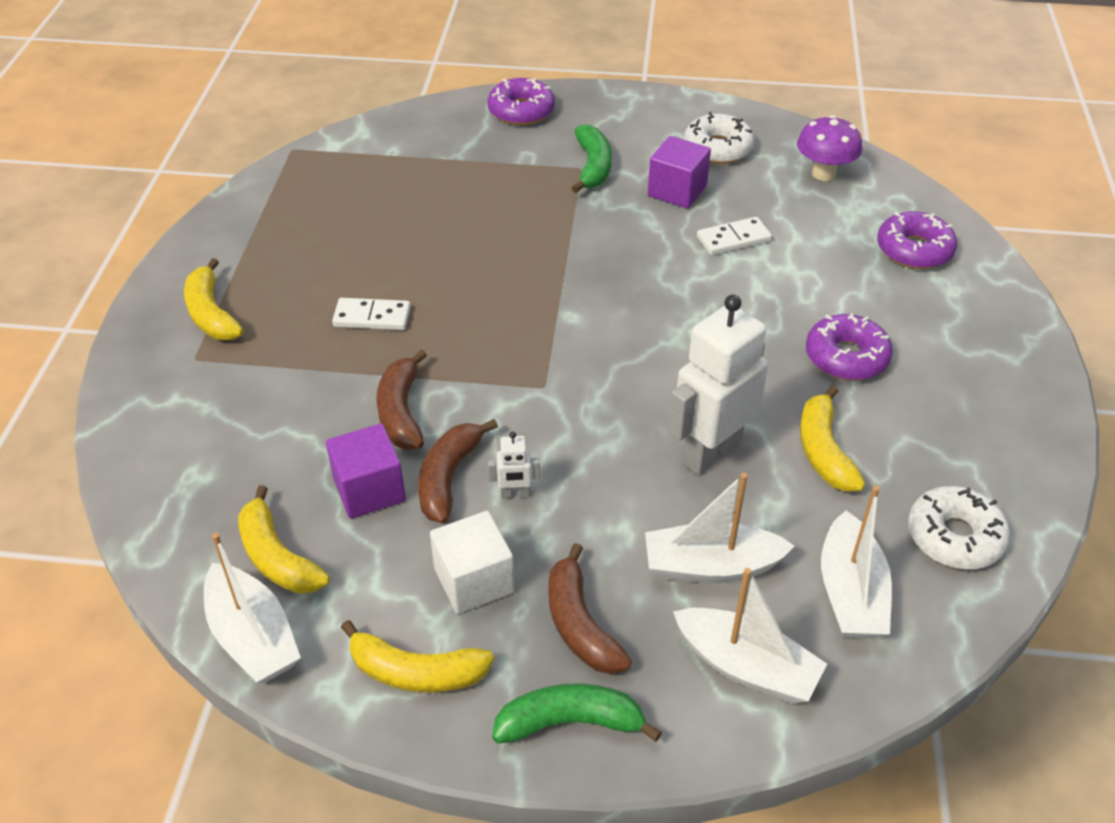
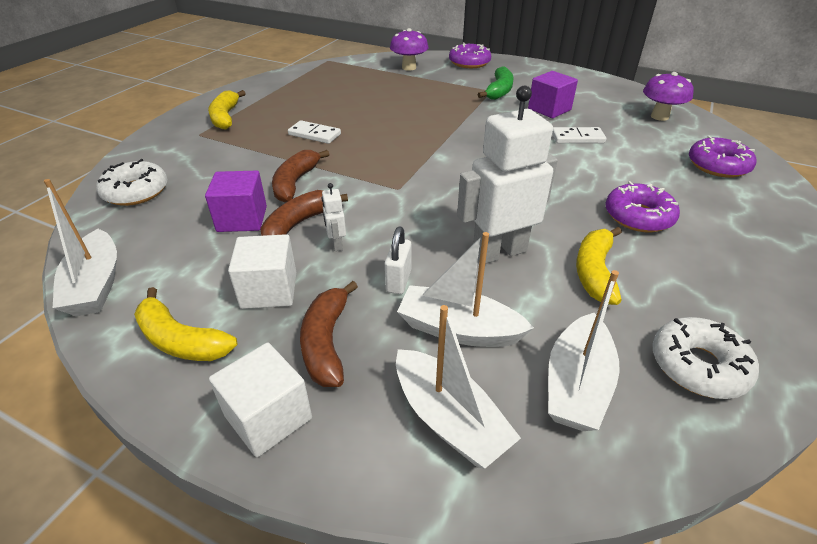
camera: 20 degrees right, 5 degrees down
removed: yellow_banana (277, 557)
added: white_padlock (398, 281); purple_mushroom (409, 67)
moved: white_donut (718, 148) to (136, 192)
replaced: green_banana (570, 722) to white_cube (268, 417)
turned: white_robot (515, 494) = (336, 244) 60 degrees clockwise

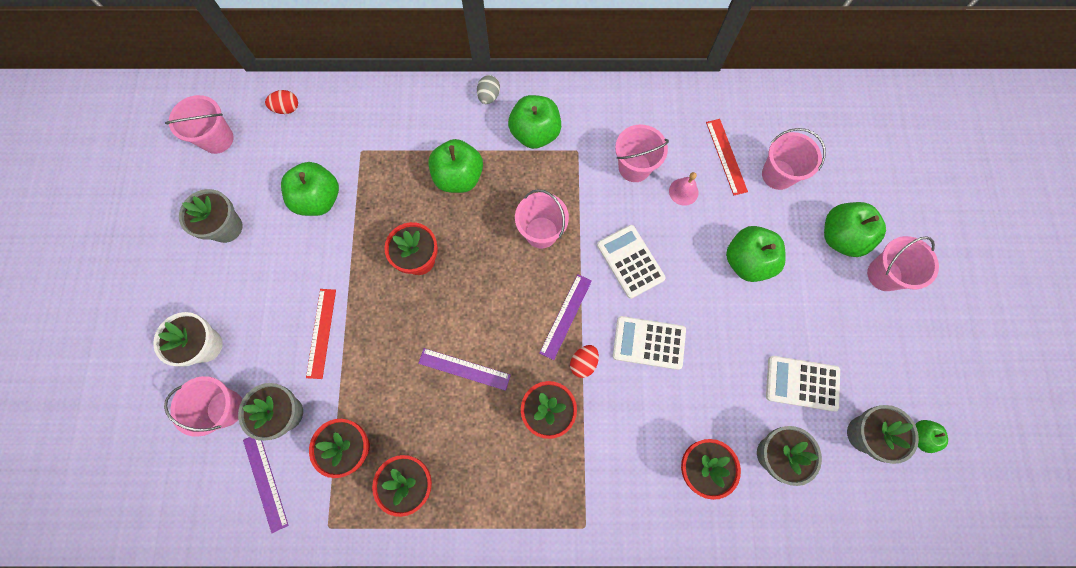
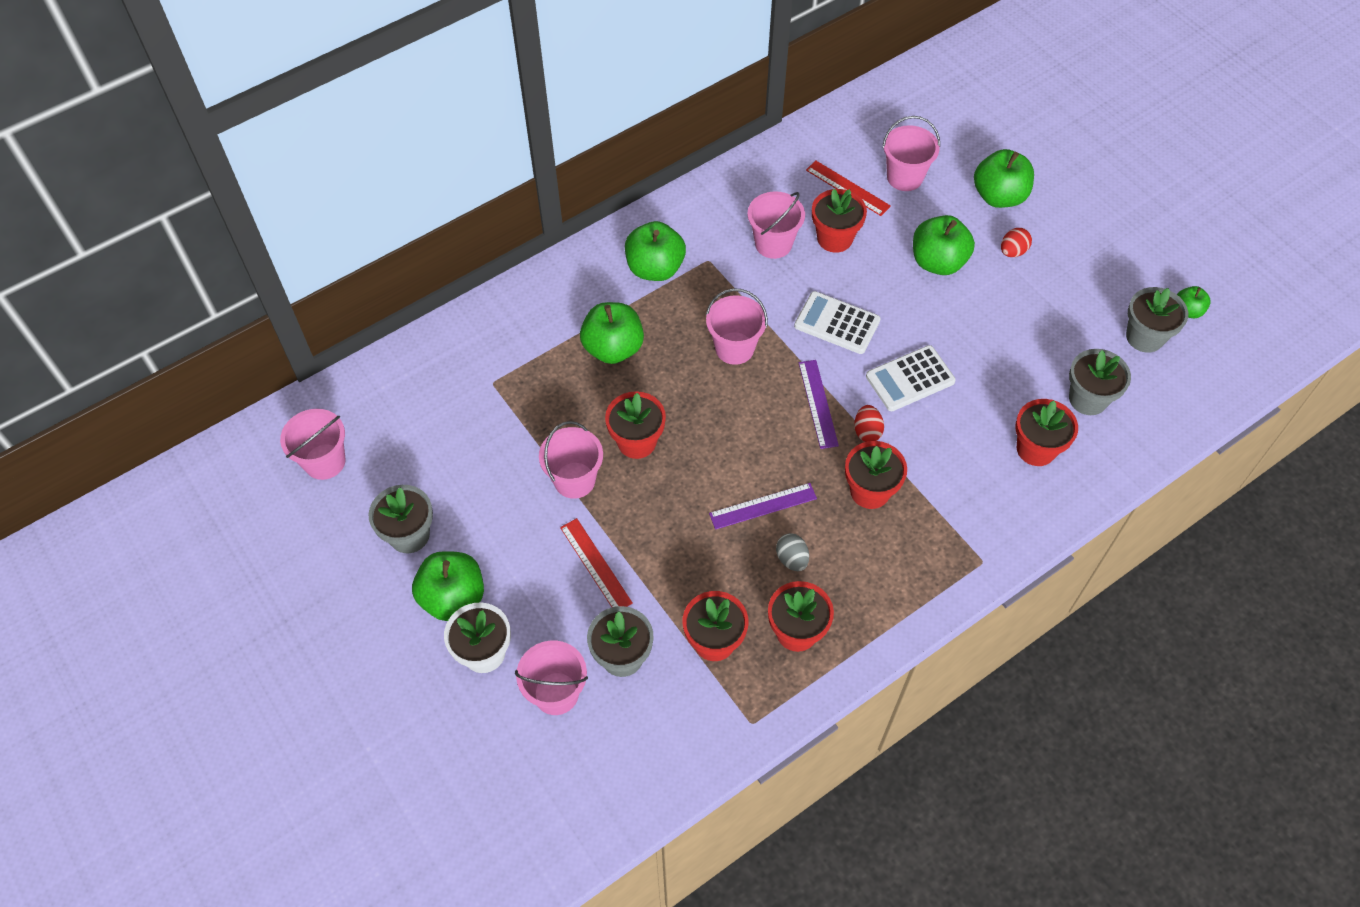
camera: 35 degrees left, 15 degrees down
removed: purple_ruler (265, 481); white_calculator (802, 383)
moved: red_egg (287, 108) to (1013, 251); green_apple (318, 199) to (453, 597); grey_egg (489, 96) to (792, 559); pink_bucket (884, 274) to (574, 480)
replaced: pink_bell (683, 191) to red_flower_pot (834, 238)

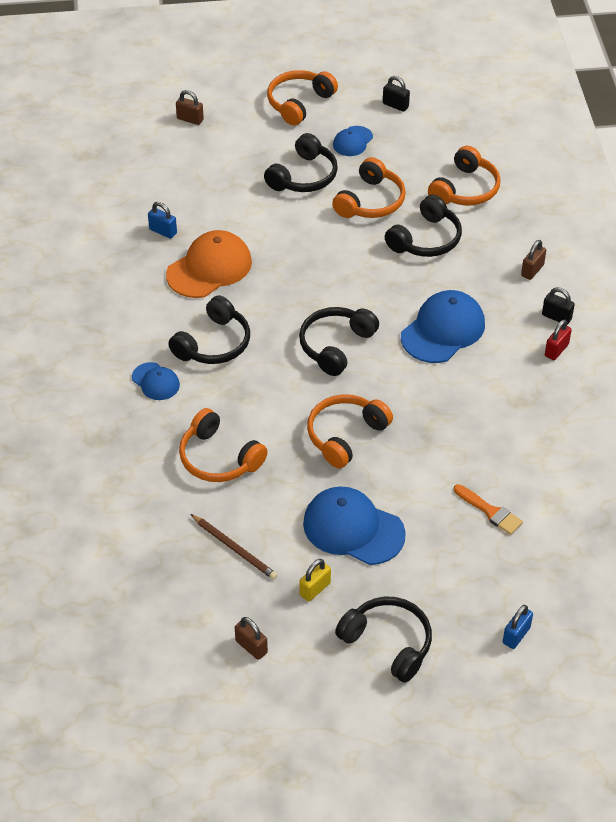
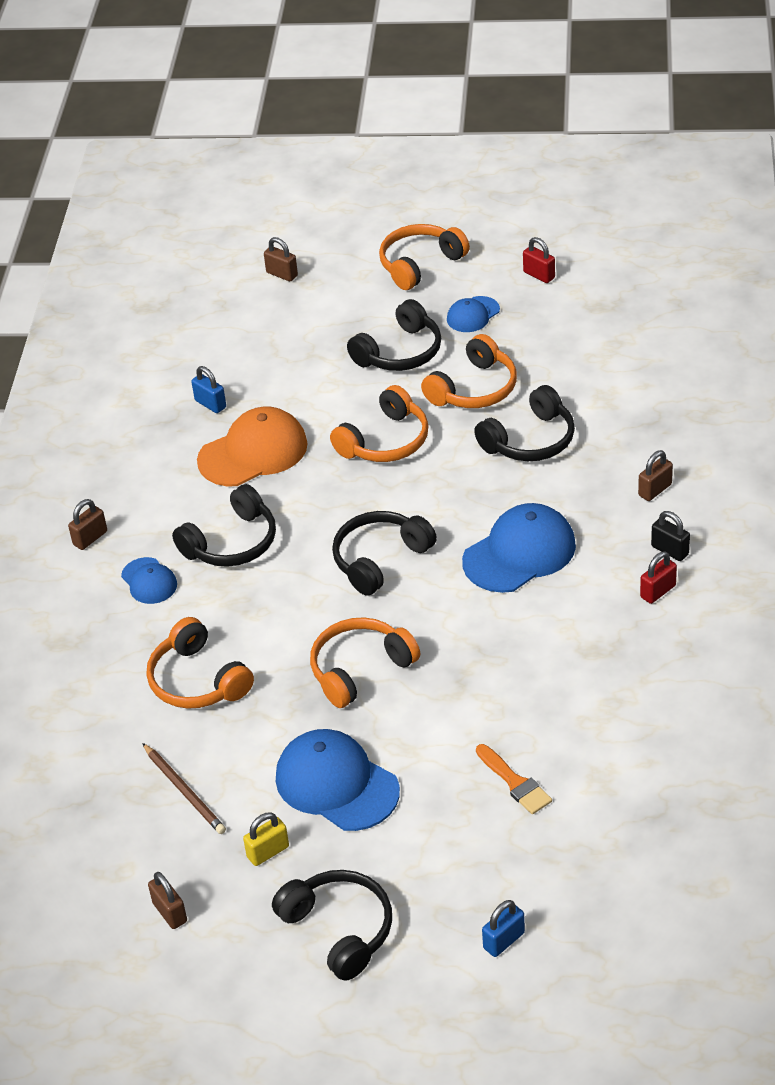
camera: 15 degrees right, 5 degrees down
added: brown_padlock (90, 538)
moved: orange_headphones (465, 189) to (385, 441)
recoloured: black_padlock (395, 105) to red_padlock (539, 275)

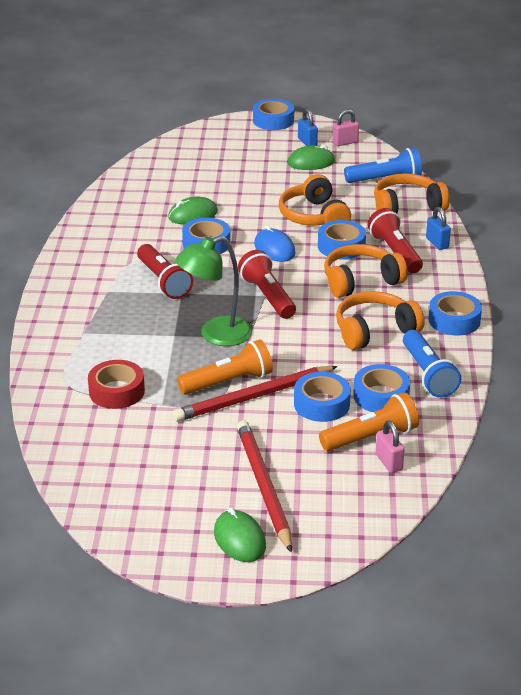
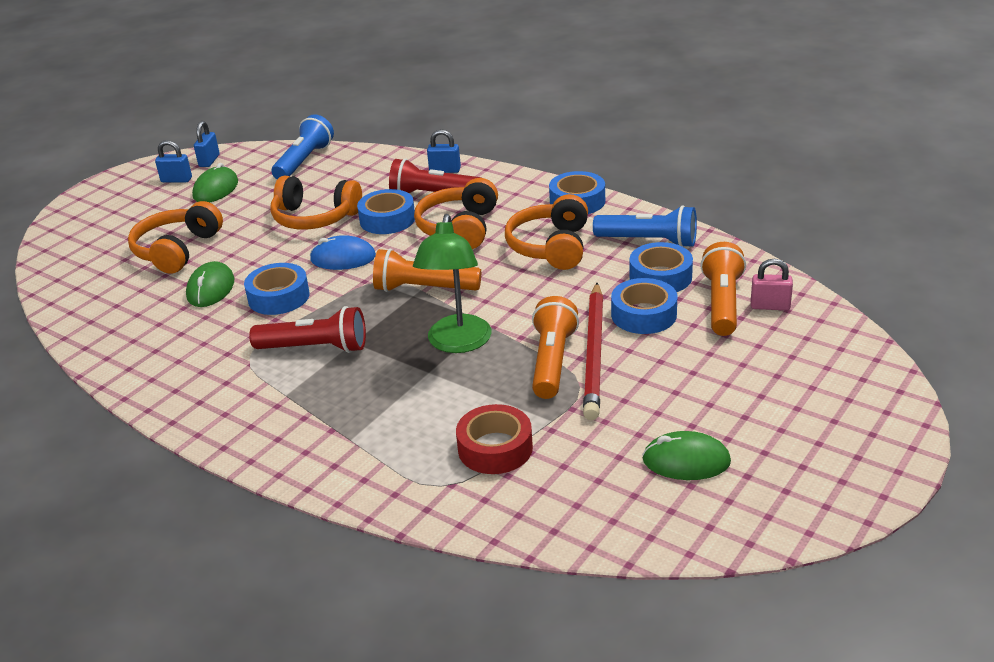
camera: 55 degrees left, 0 degrees up
removed: red_pencil (263, 487); blue_tape (273, 120)
moved: green_mouse (239, 539) to (686, 461); orange_headphones (407, 207) to (177, 250)
recoloured: red_flashlight (267, 296) to orange_flashlight (424, 289); pink_padlock (345, 142) to blue_padlock (209, 161)

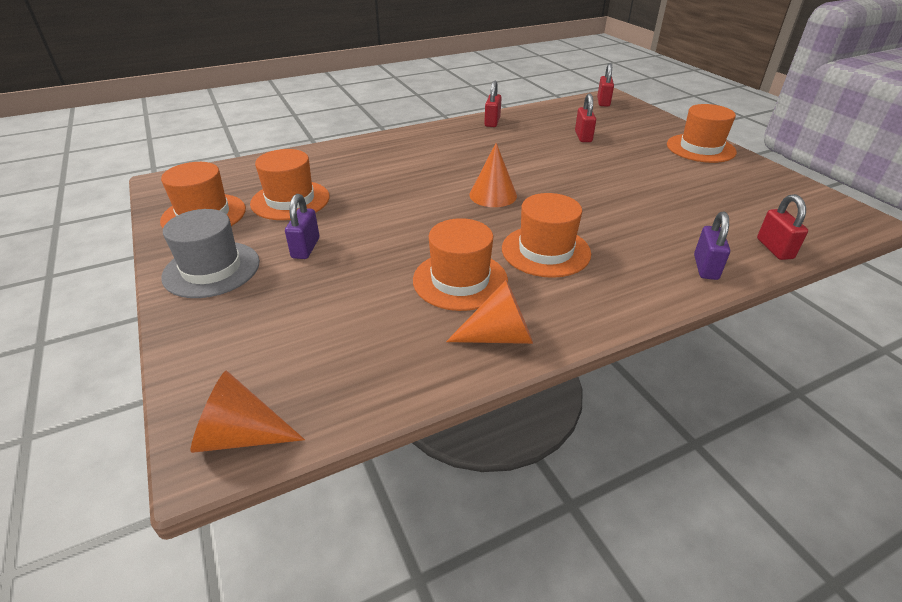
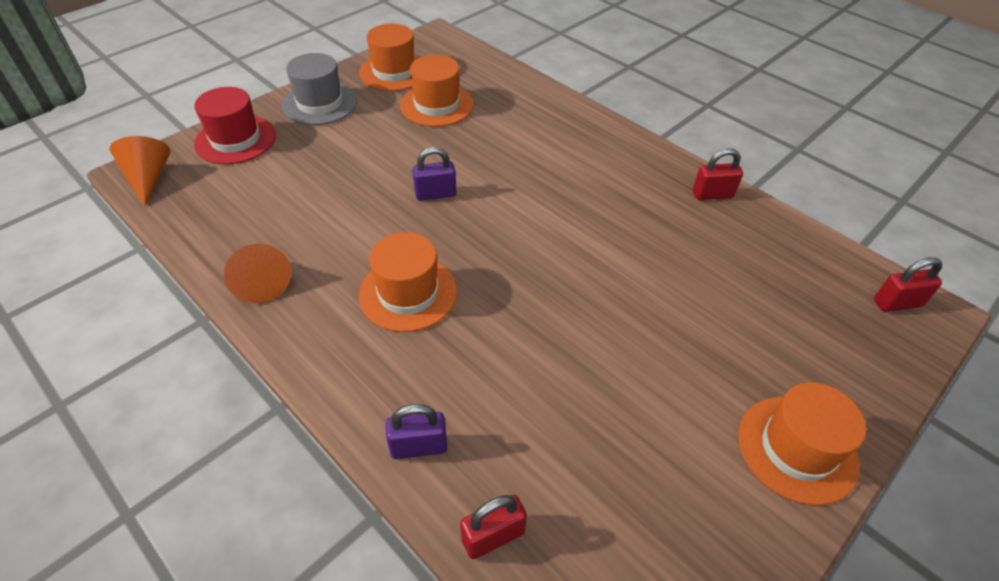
camera: 70 degrees right, 10 degrees up
removed: orange_hat (460, 280); orange_cone (493, 195); red_padlock (583, 137)
added: red_hat (235, 140)
moved: purple_padlock (305, 248) to (435, 194)

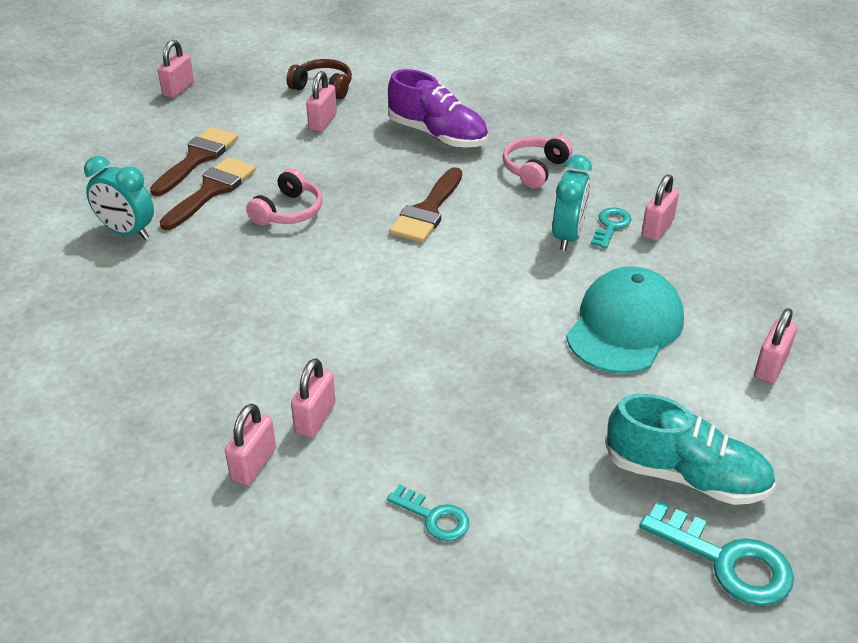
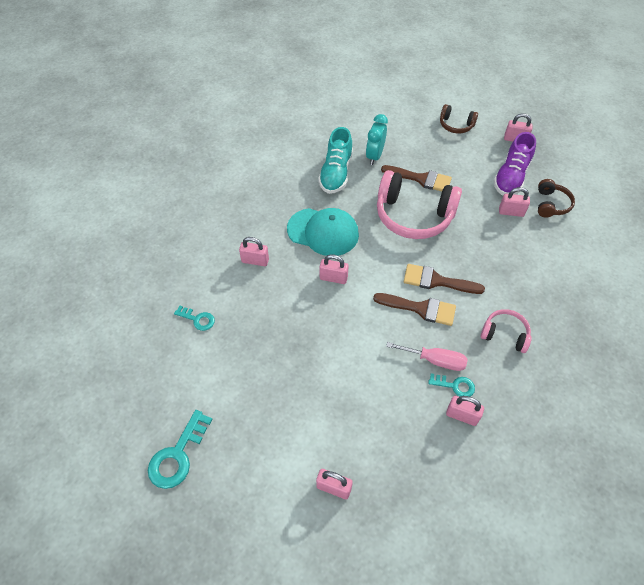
camera: 80 degrees right, 15 degrees up
added: brown_headphones (456, 125)
moved: brown_brush (197, 158) to (420, 308); pink_padlock (253, 464) to (333, 278); purple_shoe (437, 135) to (511, 177); turquoise_cap (625, 326) to (323, 232); turquoise_shoe (685, 476) to (336, 173)
replaced: turquoise_clock (568, 236) to pink_screwdriver (435, 360)
turned: turquoise_key (434, 517) = (197, 319) 90 degrees counterclockwise
resized: pink_headphones (288, 211) = (413, 215) x1.97

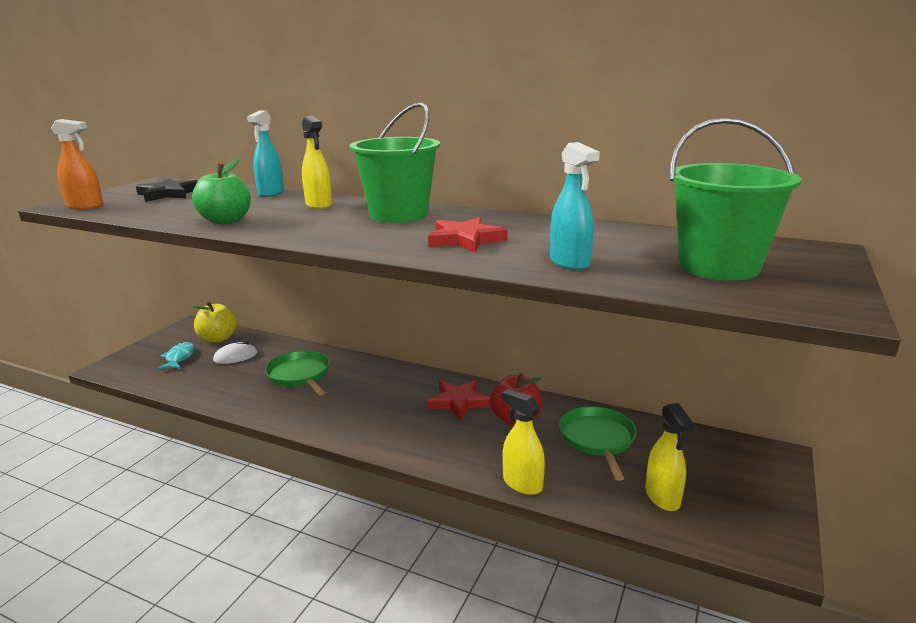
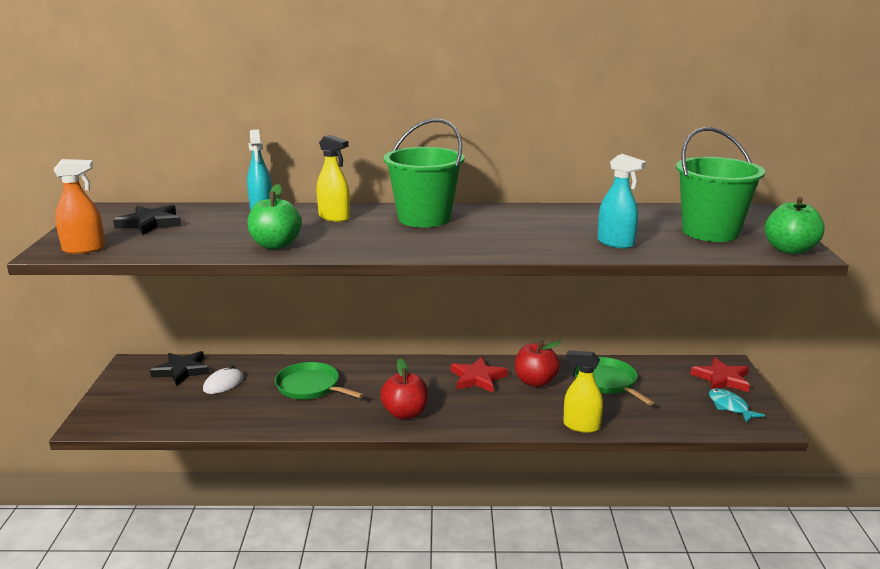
camera: 25 degrees left, 0 degrees up
removed: yellow_spray_bottle (662, 497)
added: red_apple (405, 413); green_apple (789, 250)
moved: turquoise_fish (179, 358) to (730, 407); red_star (465, 239) to (722, 379)
replaced: yellow_apple (218, 338) to black_star (182, 371)

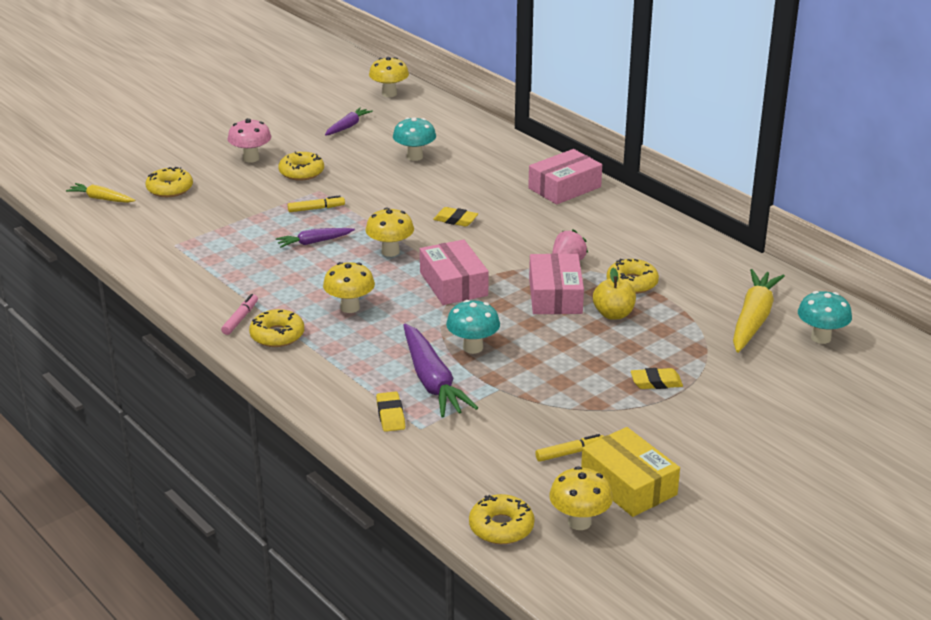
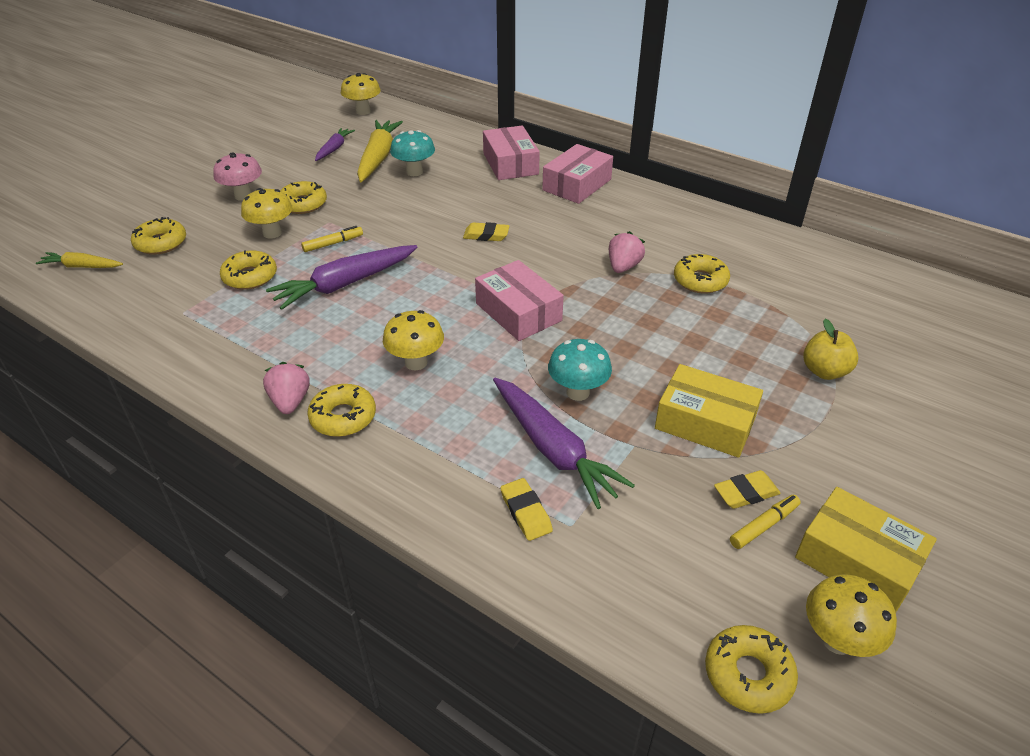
camera: 15 degrees left, 10 degrees up
removed: turquoise_mushroom (821, 338)
added: yellow_donut (250, 277); yellow_box (705, 422)
moved: yellow_mushroom (390, 252) to (272, 233); pink_box (555, 296) to (510, 164); yellow_apple (613, 314) to (824, 371); yellow_eraser (656, 382) to (746, 493); yellow_carrot (753, 319) to (378, 158)
replaced: pink_marker (240, 319) to pink_strawberry (290, 401)
resized: purple_carrot (314, 242) = (345, 284) x1.78

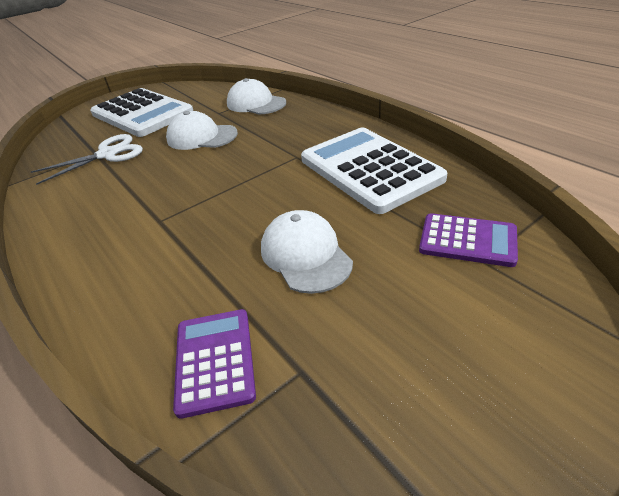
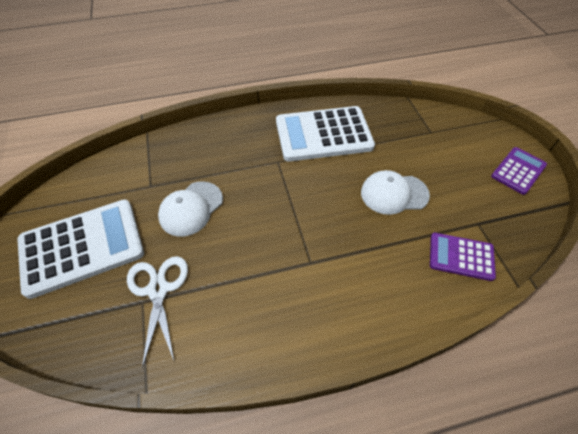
camera: 70 degrees left, 15 degrees up
removed: white_cap (256, 103)
moved: purple_calculator (467, 240) to (518, 171)

